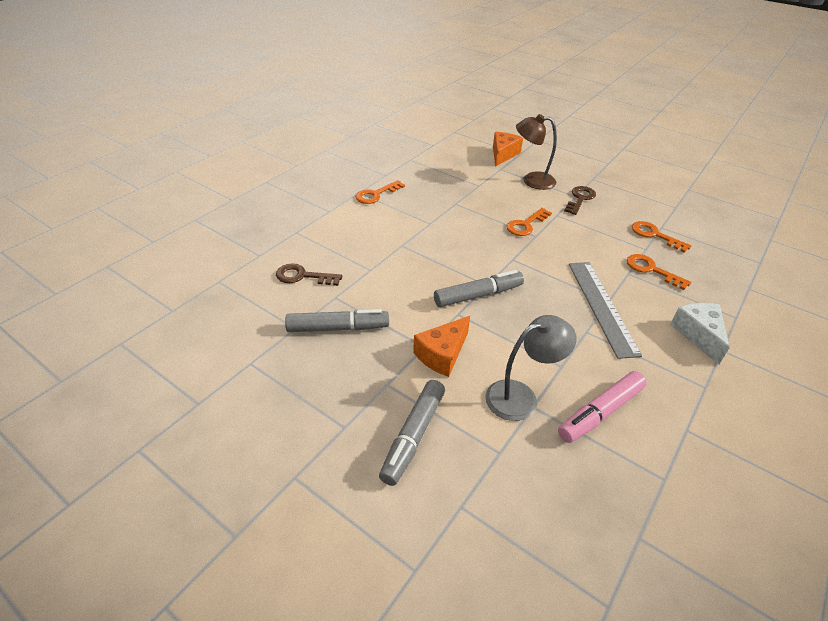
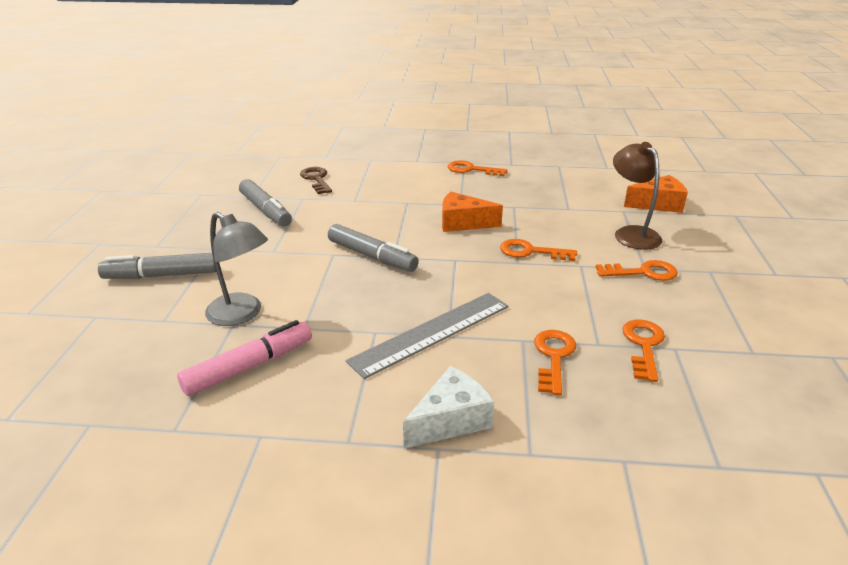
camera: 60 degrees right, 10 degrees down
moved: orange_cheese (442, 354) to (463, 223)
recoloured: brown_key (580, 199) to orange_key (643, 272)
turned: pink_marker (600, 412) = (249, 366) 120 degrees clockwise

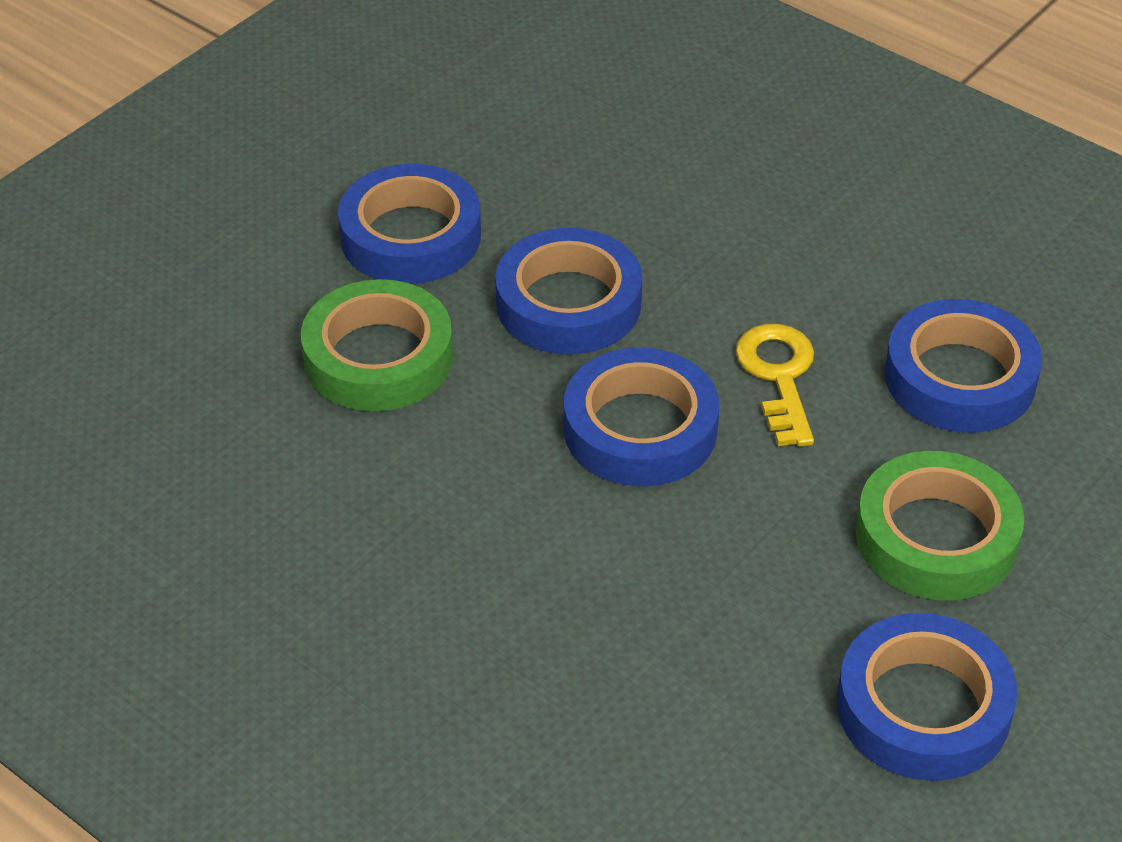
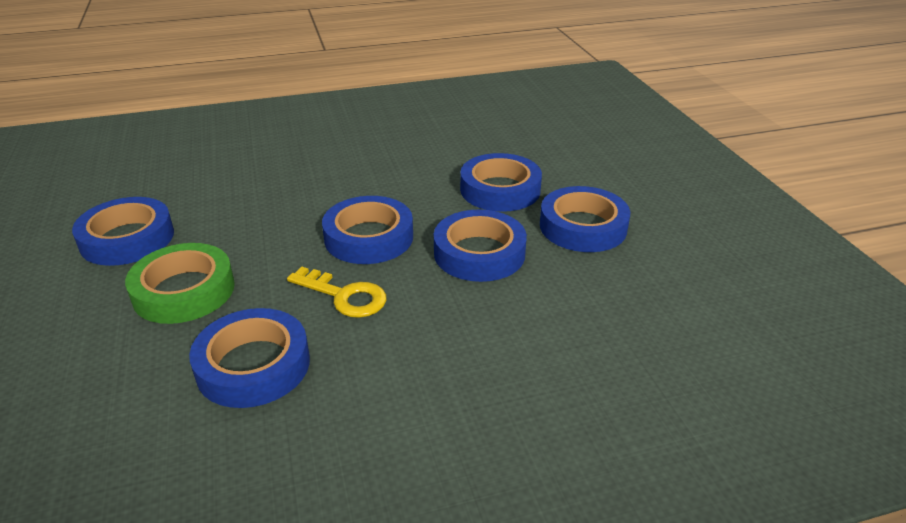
camera: 125 degrees right, 10 degrees down
recoloured: green_tape (378, 357) to blue_tape (500, 190)

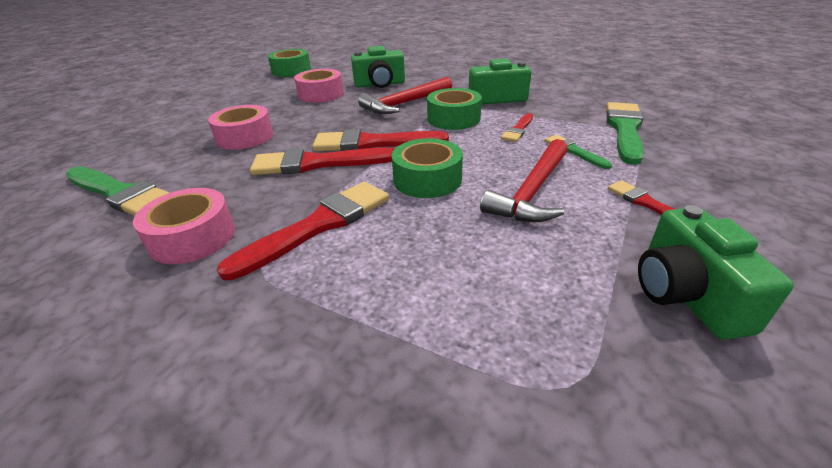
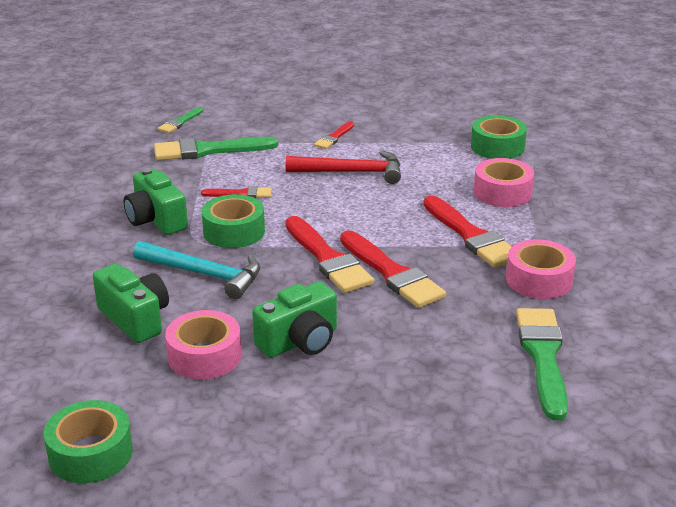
camera: 120 degrees left, 5 degrees down
moved: pink_tape (245, 137) to (502, 192); green_tape (427, 179) to (497, 147); green_brush (574, 151) to (180, 122); green_camera (686, 295) to (300, 341)
recoloured: red_hammer (404, 103) to turquoise_hammer (204, 274)
turned: red_brush (319, 225) = (471, 236) 135 degrees counterclockwise

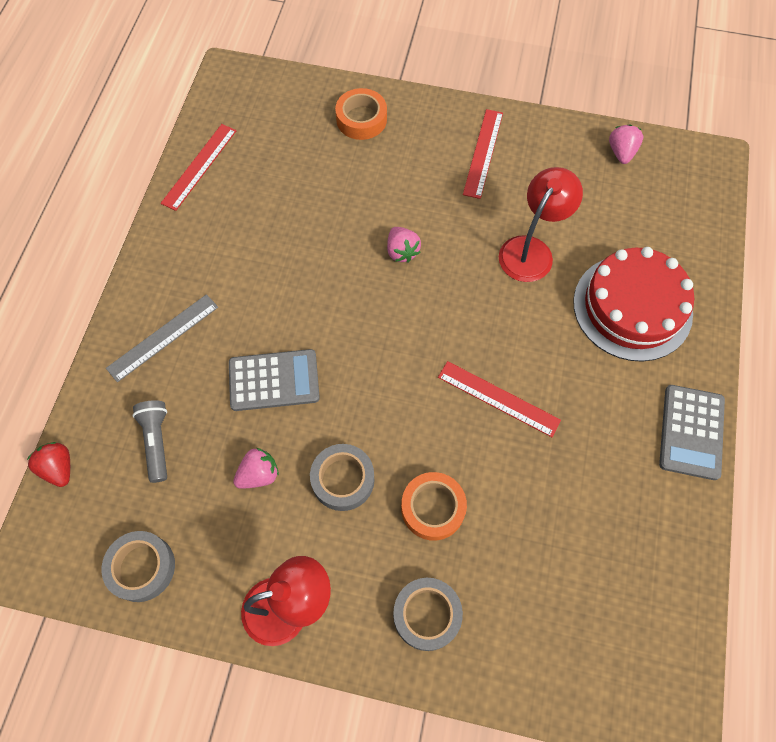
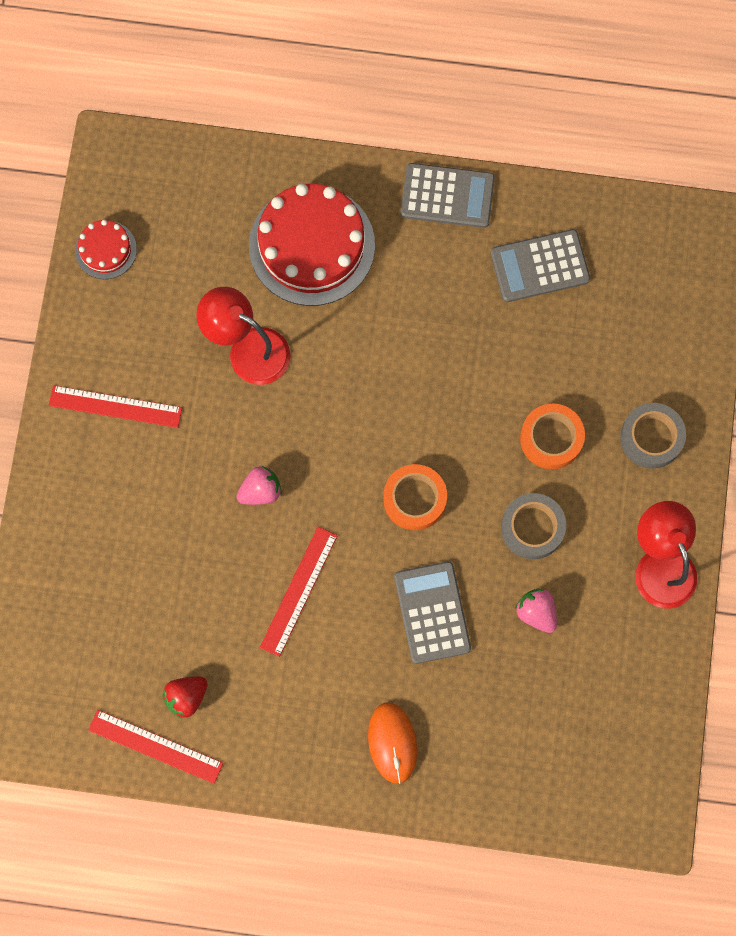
camera: 95 degrees left, 10 degrees up
removed: grey_tape (142, 567); grey_flashlight (156, 442)
added: grey_calculator (539, 266)
moved: red_strawberry (59, 468) to (186, 697); orange_tape (361, 119) to (414, 499); red_ruler (498, 399) to (299, 591)
replaced: grey_ruler (163, 337) to orange_mouse (392, 743); pink_strawberry (621, 152) to red_cake (106, 250)

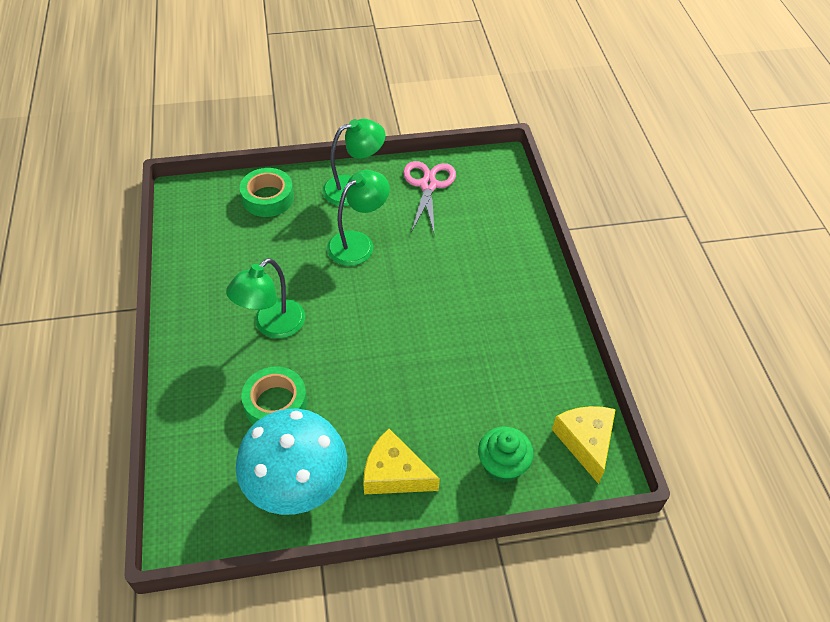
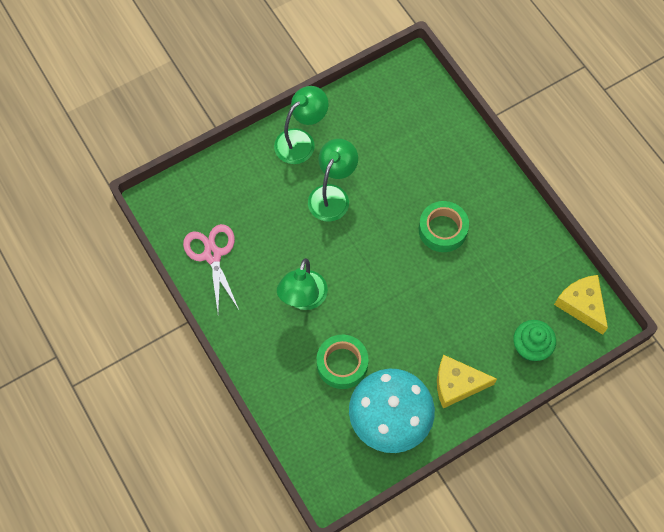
camera: 20 degrees left, 15 degrees up
moved: green_tape (268, 198) to (442, 229); pink_scissors (428, 185) to (212, 255)

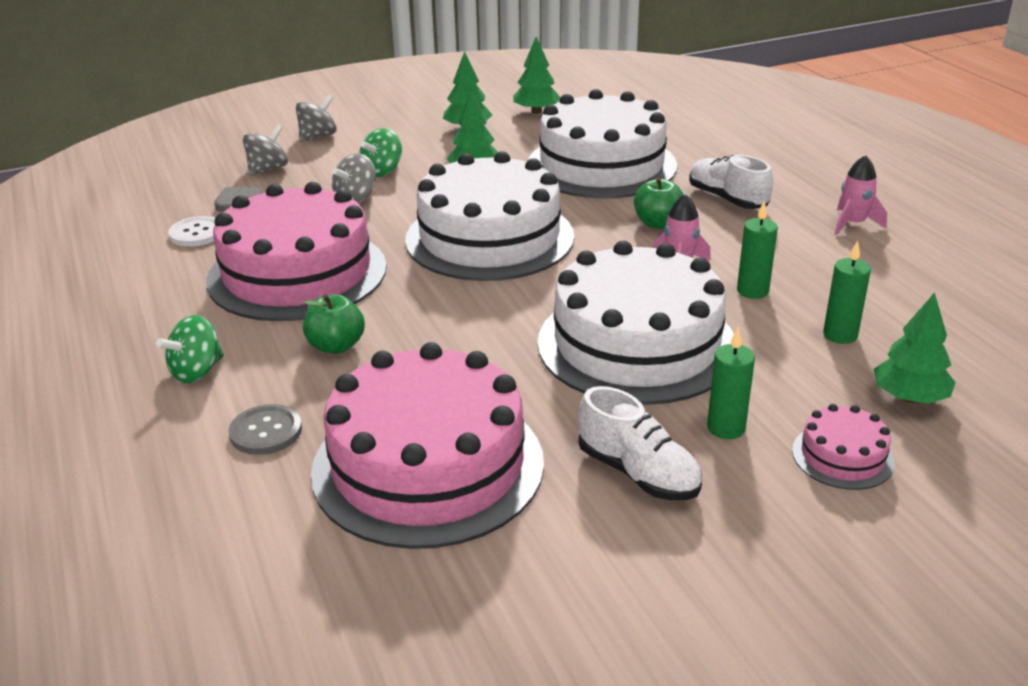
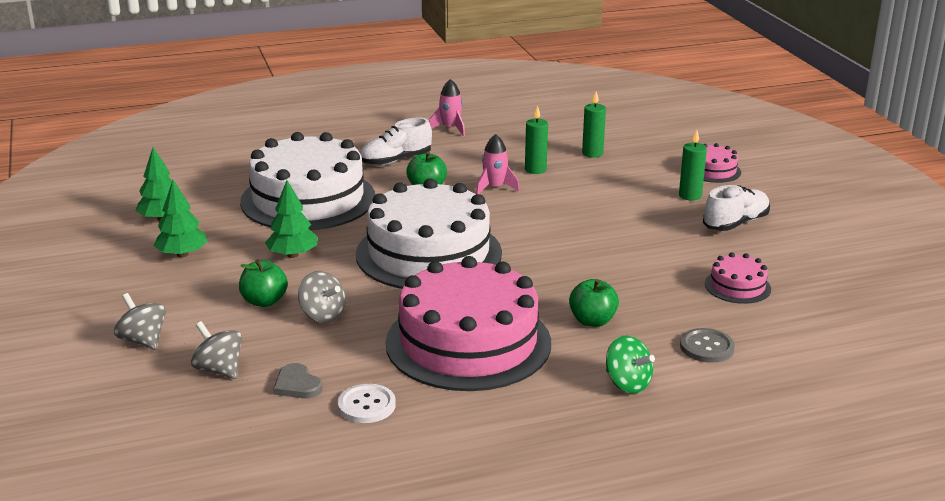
camera: 85 degrees left, 5 degrees down
removed: white_cake (637, 344); green_tree (909, 397)
replaced: green_spinning_top (382, 171) to green_apple (264, 301)
resized: pink_cake (428, 465) = (737, 286) x0.43

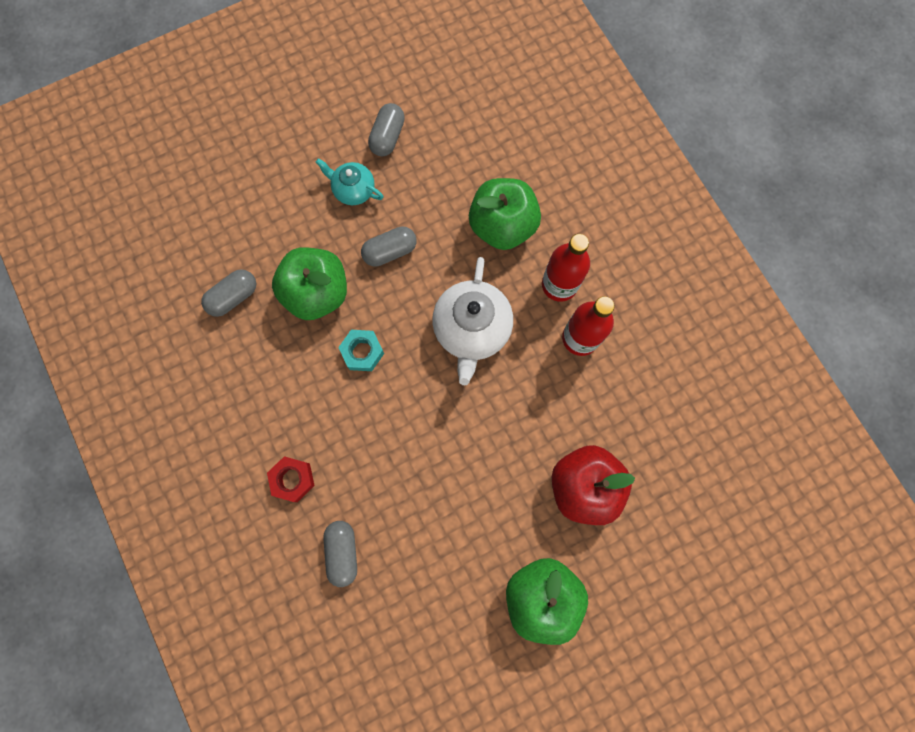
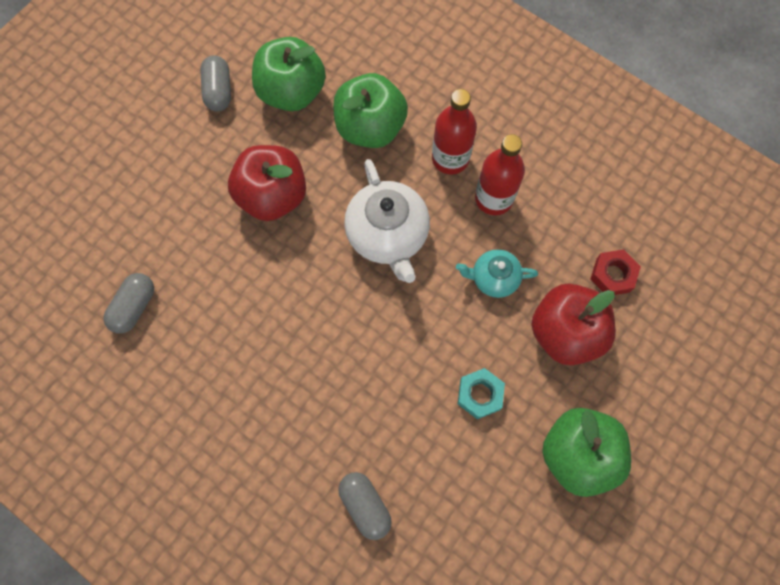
camera: 25 degrees left, 5 degrees down
moved: red_nut (292, 479) to (612, 275); green_apple (317, 293) to (292, 92); turquoise_teapot (353, 190) to (493, 278); turquoise_nut (362, 352) to (480, 395)
replaced: grey_capsule (390, 251) to red_apple (272, 196)

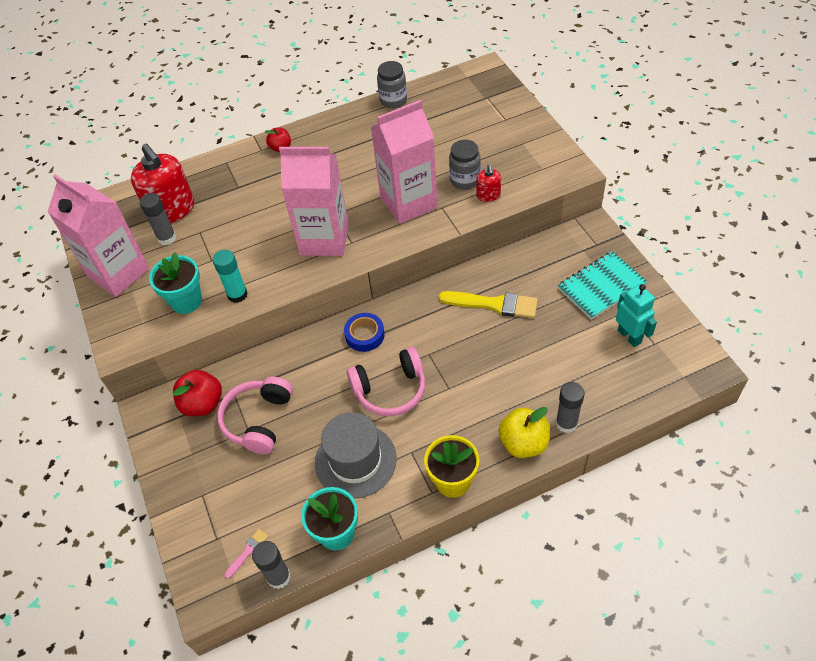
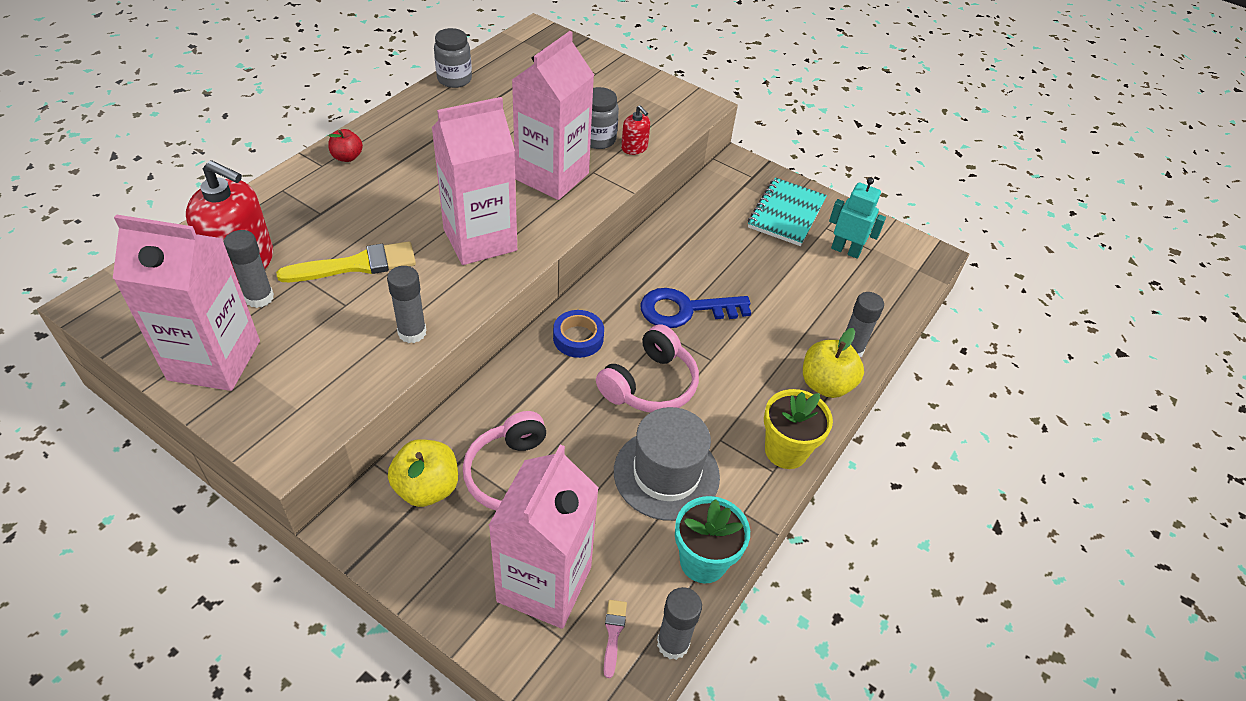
camera: 40 degrees left, 5 degrees down
removed: turquoise_flower_pot (186, 301)
added: pink_carton (544, 584); blue_key (685, 310)
moved: yellow_brush (494, 304) to (356, 265)
recoloured: red_apple (202, 404) to yellow_apple (427, 488); turquoise_glue_stick (237, 295) to grey_glue_stick (412, 332)

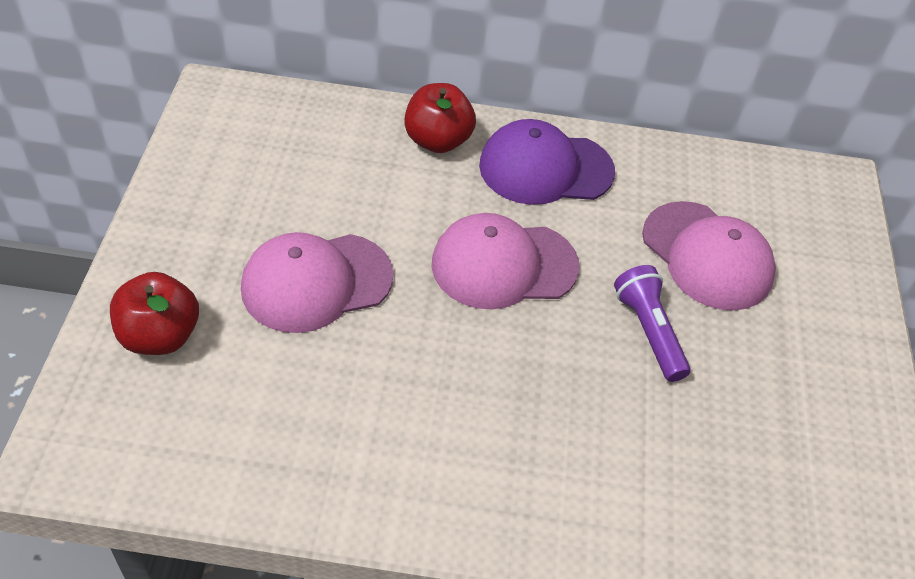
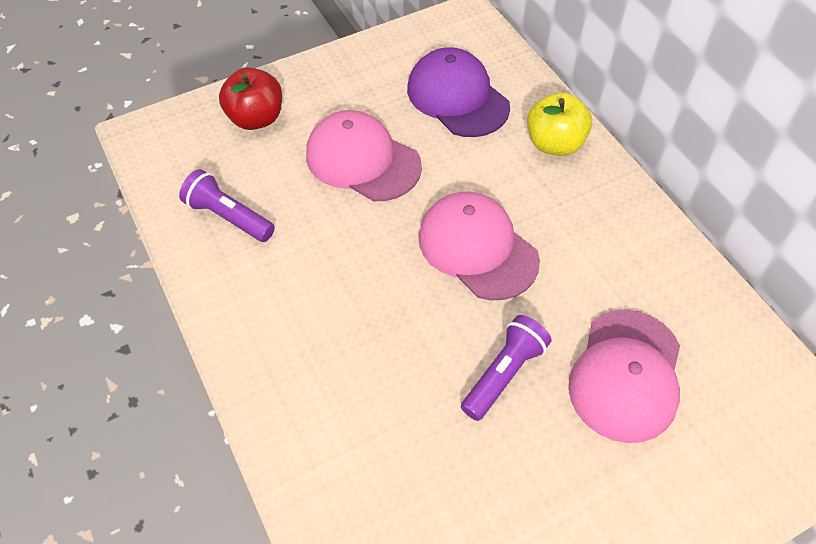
camera: 60 degrees right, 5 degrees up
added: purple_flashlight (229, 217)
moved: purple_cap (545, 168) to (457, 97)
recoloured: red_apple (437, 141) to yellow_apple (554, 144)

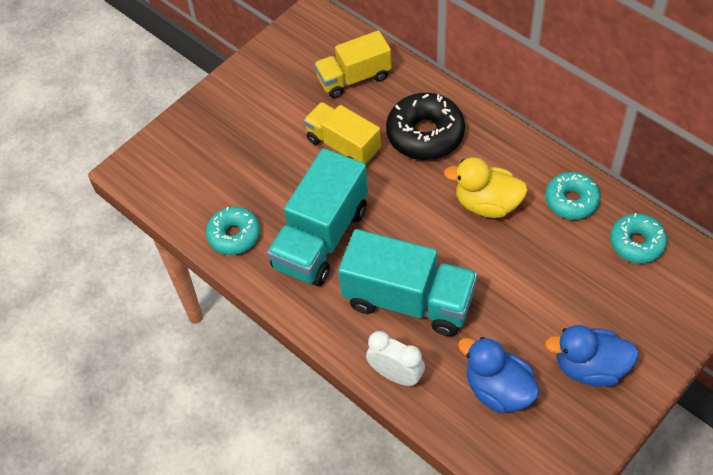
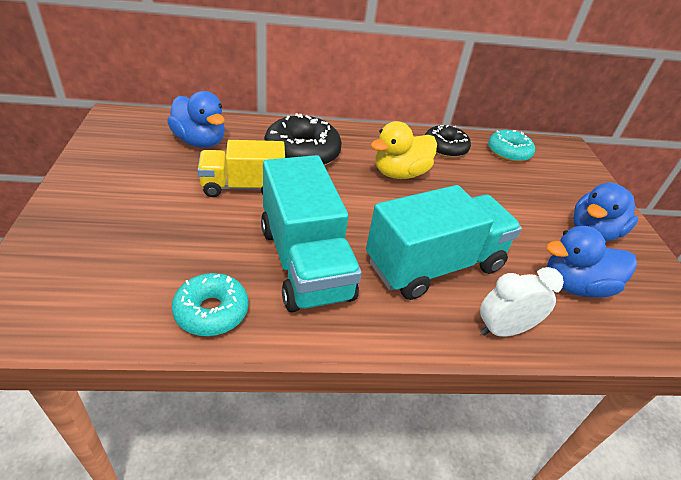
camera: 55 degrees left, 15 degrees down
replaced: yellow_truck (354, 78) to blue_duck (200, 141)
recoloured: turquoise_donut (571, 200) to black_donut (445, 148)

